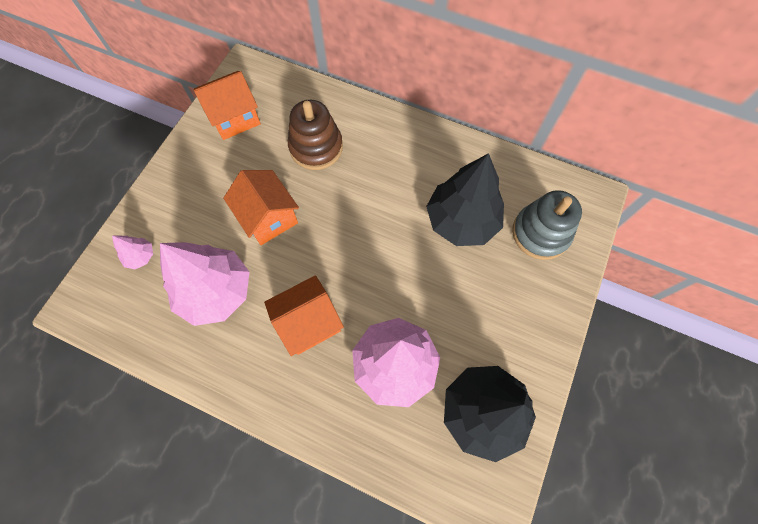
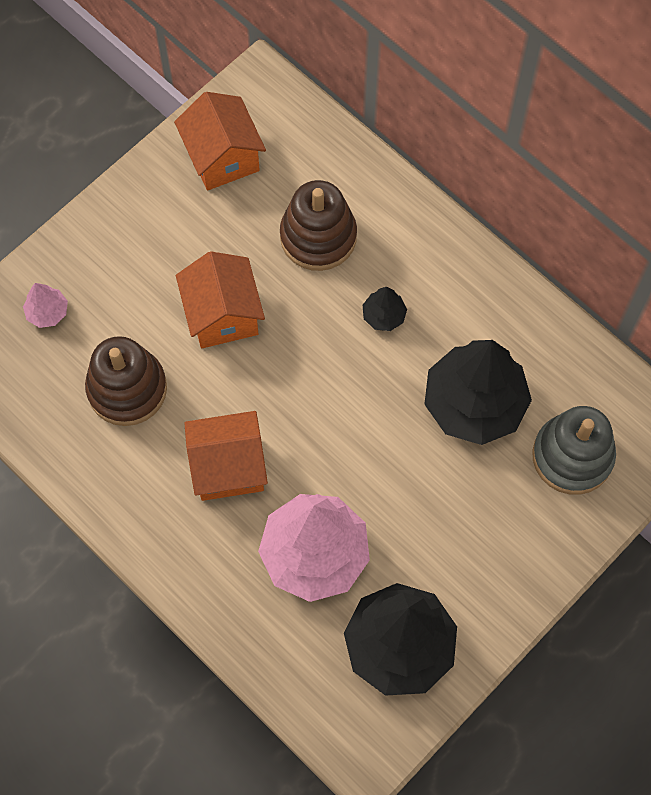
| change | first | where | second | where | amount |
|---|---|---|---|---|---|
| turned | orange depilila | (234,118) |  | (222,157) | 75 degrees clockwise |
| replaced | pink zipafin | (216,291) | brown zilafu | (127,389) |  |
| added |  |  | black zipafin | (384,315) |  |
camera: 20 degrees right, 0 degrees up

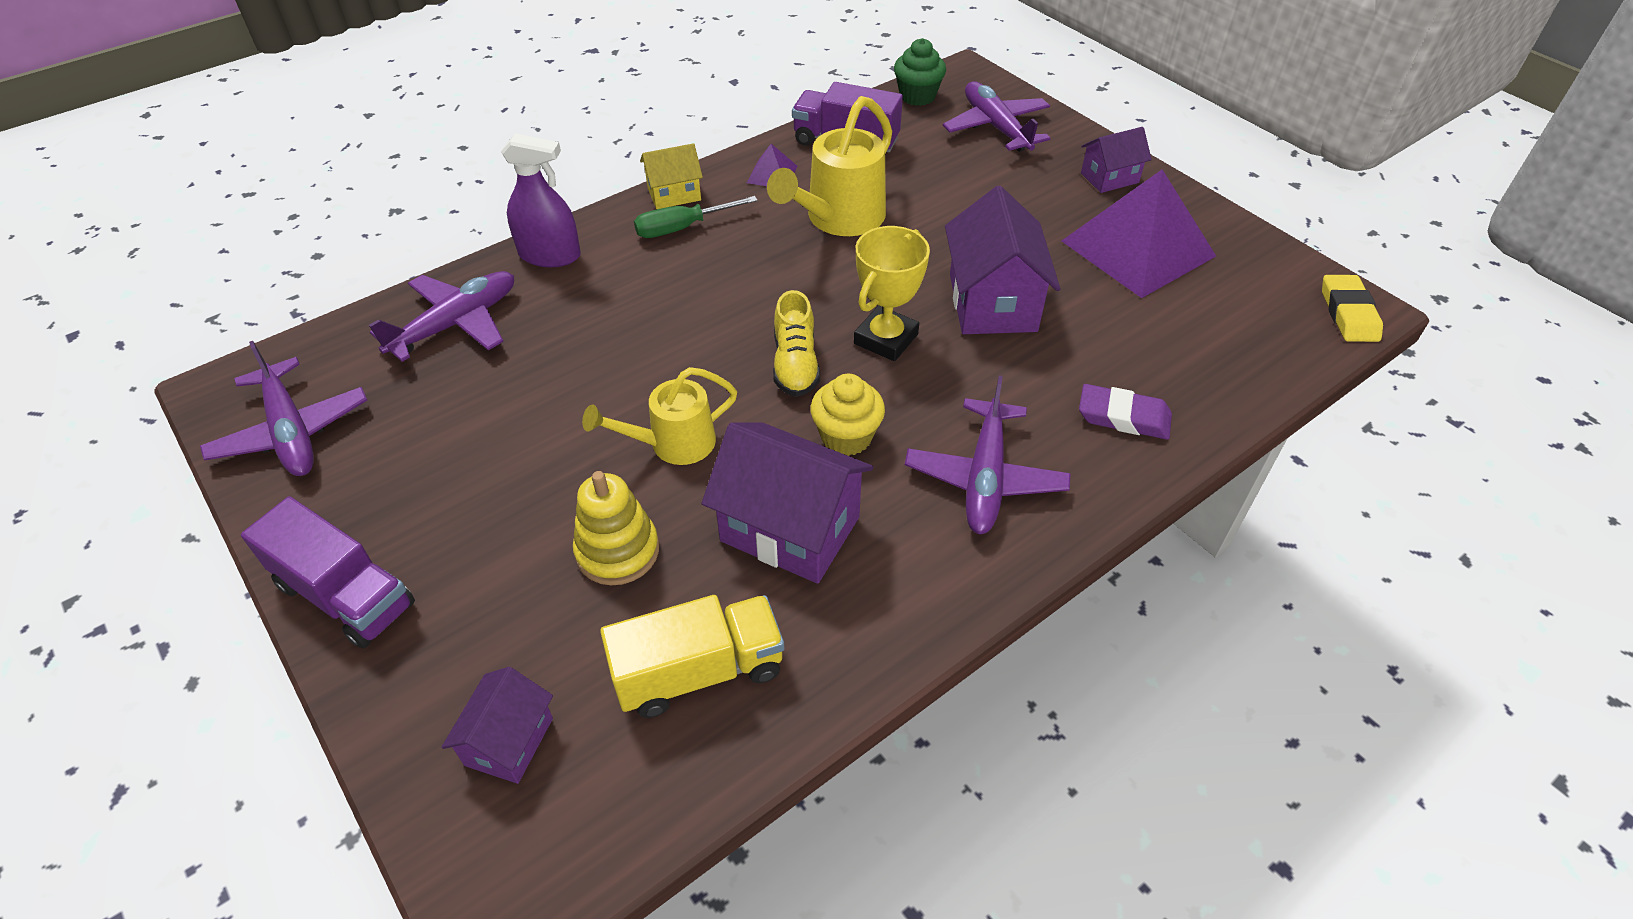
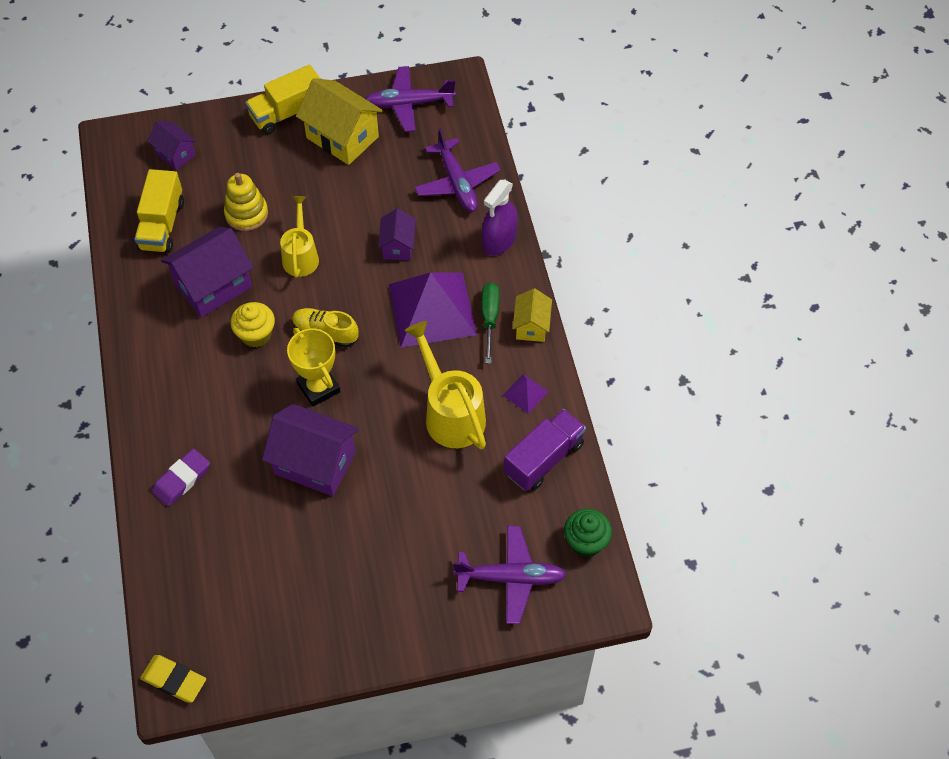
| change | first | where | second | where | amount |
|---|---|---|---|---|---|
| moved | purple depilila | (1109,178) |  | (398,246) |  |
| moved | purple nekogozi | (1138,248) |  | (432,309) |  |
| removed | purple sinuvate | (985,478) |  |  |  |
| recoloured | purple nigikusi | (345,595) | yellow nigikusi | (287,113) |  |
| added |  |  | yellow depilila | (342,137) |  |
camera: 115 degrees right, 10 degrees up

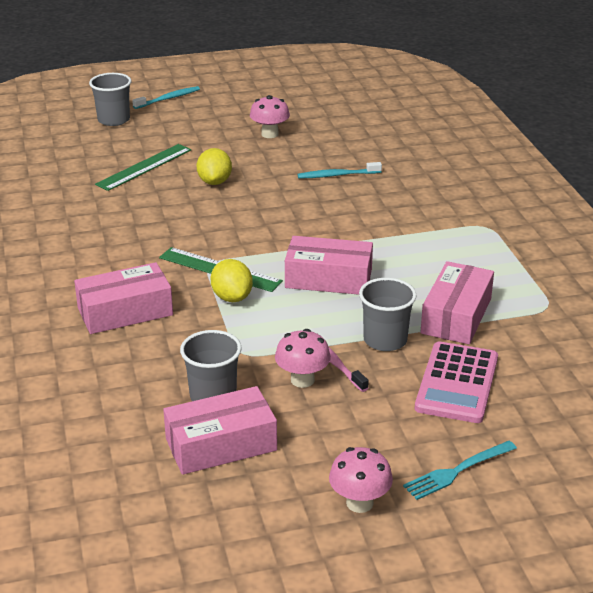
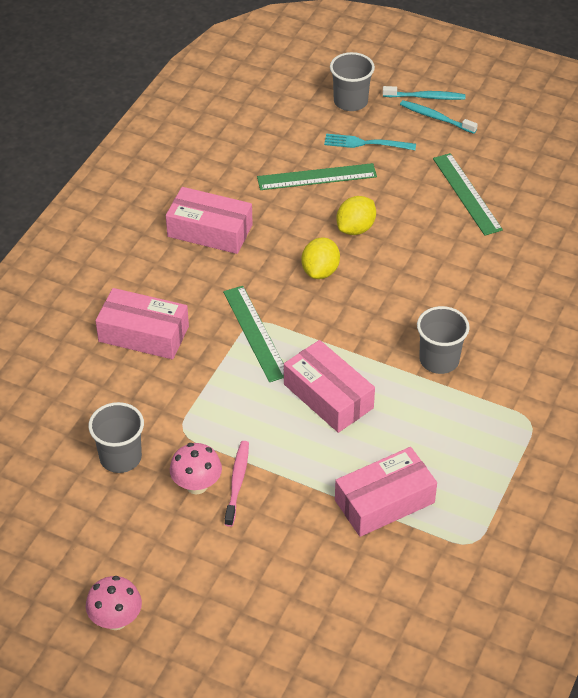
| change | first | where | second | where | amount |
|---|---|---|---|---|---|
| replaced | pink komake | (270,134) | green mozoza | (467,194) |  |
| moved | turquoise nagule | (337,175) |  | (436,117) |  |
| moved | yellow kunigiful | (232,297) |  | (320,271) |  |
| moved | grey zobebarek | (385,340) |  | (439,360) |  |
| removed | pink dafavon | (457,383) |  |  |  |
| moved | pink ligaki | (221,444) |  | (210,230) |  |
| moved | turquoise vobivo | (457,471) |  | (365,143) |  |
camera: 40 degrees right, 15 degrees up

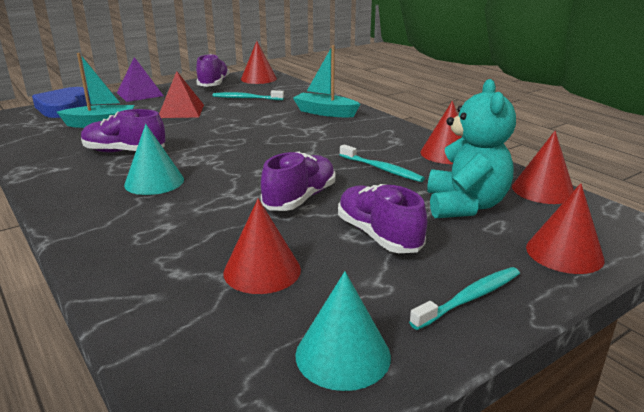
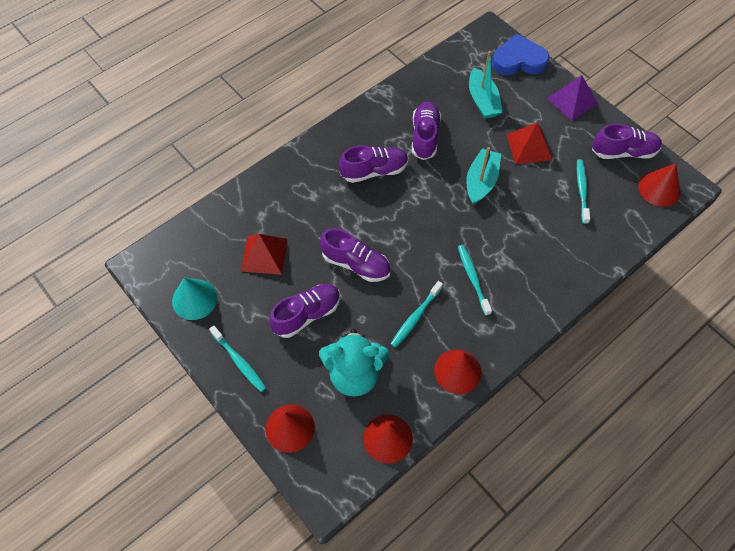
| change | first | where | second | where | amount |
|---|---|---|---|---|---|
| moved | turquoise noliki | (325,112) |  | (481,181) |  |
| replaced | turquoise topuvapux | (154,182) | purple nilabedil | (374,171) |  |
| replaced | red topuvapux | (262,271) | red nekogozi | (264,255) |  |
| added |  |  | turquoise nagule | (473,278) |  |
camera: 85 degrees right, 35 degrees up

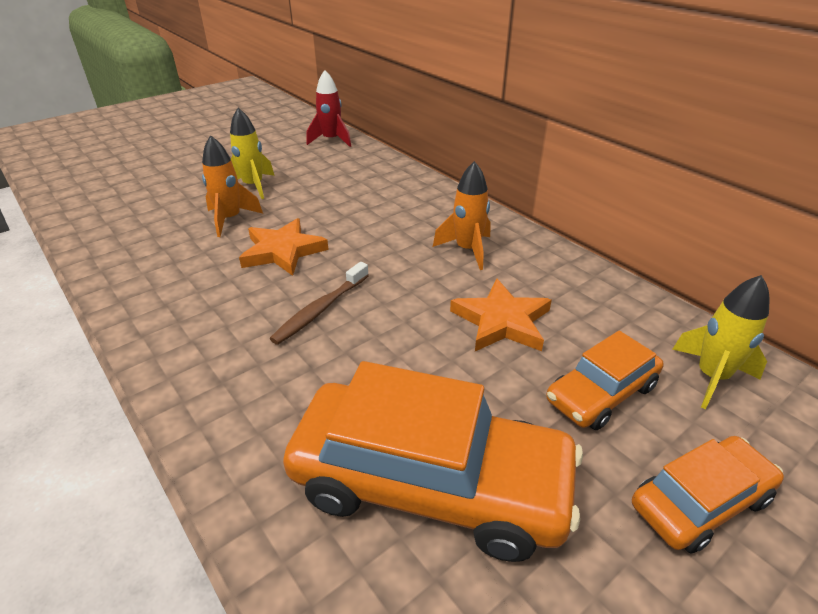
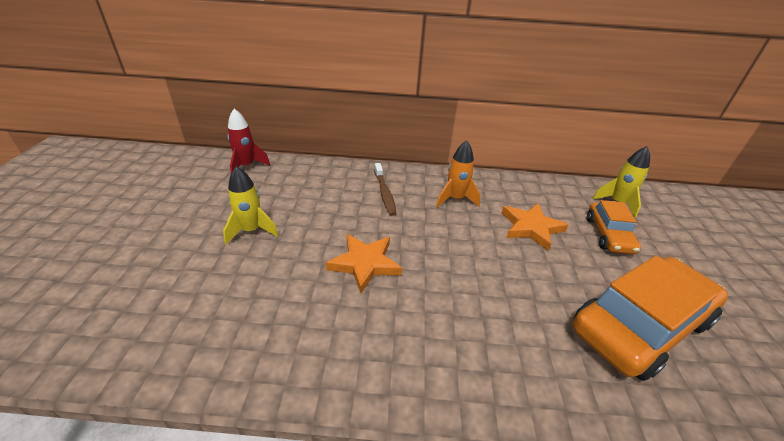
| change | first | where | second | where | amount |
|---|---|---|---|---|---|
| removed | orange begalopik | (230,219) |  |  |  |
| moved | brown nagule | (320,309) |  | (384,193) |  |
| removed | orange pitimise | (700,502) |  |  |  |
camera: 50 degrees left, 0 degrees up

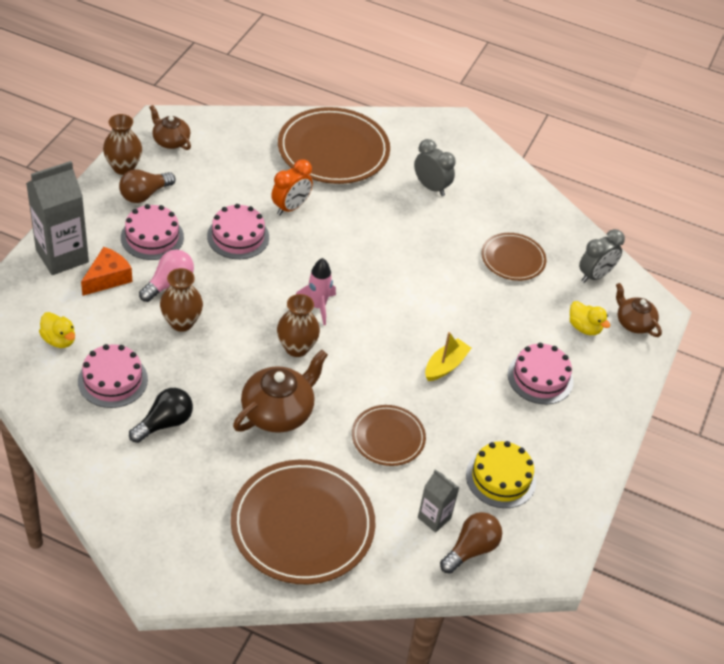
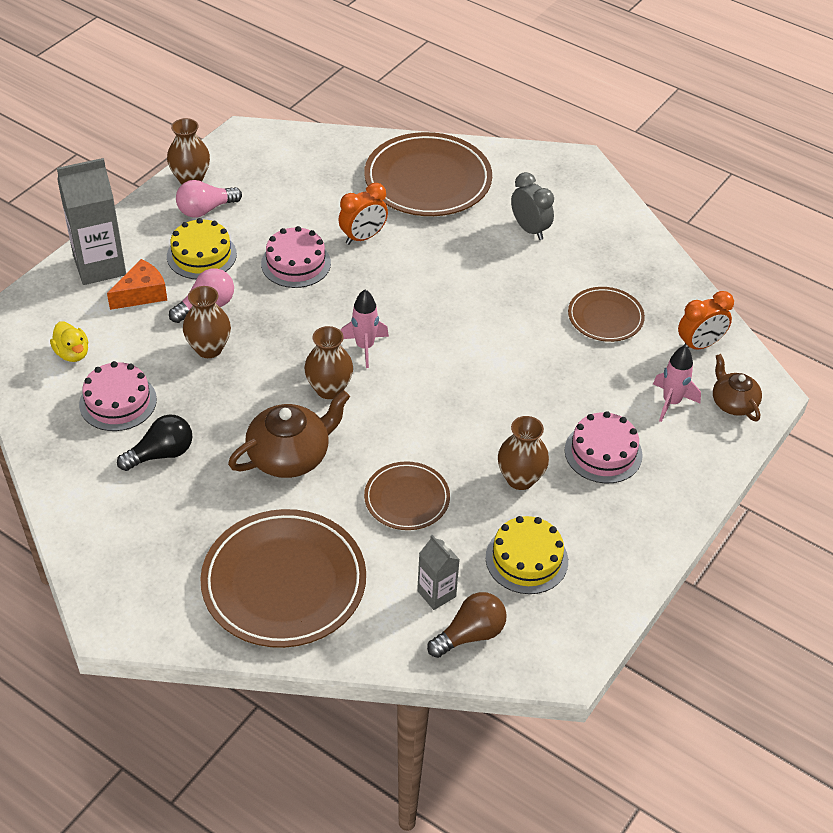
| change | first | where | second | where | amount |
|---|---|---|---|---|---|
| removed | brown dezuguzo | (170,141) |  |  |  |
| recoloured | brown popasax | (144,194) | pink popasax | (205,210) |  |
| recoloured | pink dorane | (152,237) | yellow dorane | (201,255) |  |
| recoloured | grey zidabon | (595,275) | orange zidabon | (699,345) |  |
| replaced | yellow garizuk | (584,328) | pink begalopik | (671,402) |  |
| removed | yellow noliki | (445,366) |  |  |  |
| added |  |  | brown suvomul | (520,479) |  |
camera: 15 degrees right, 0 degrees up

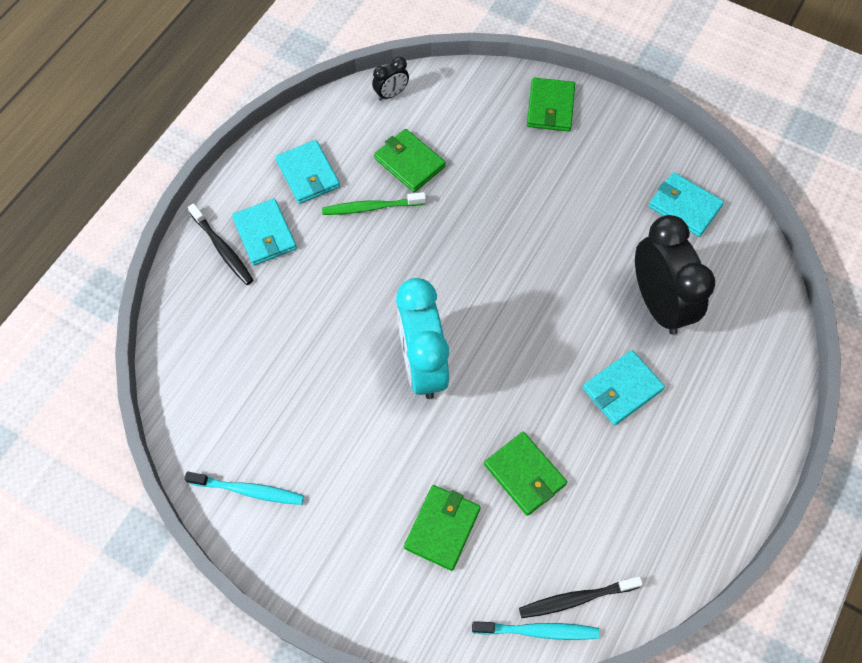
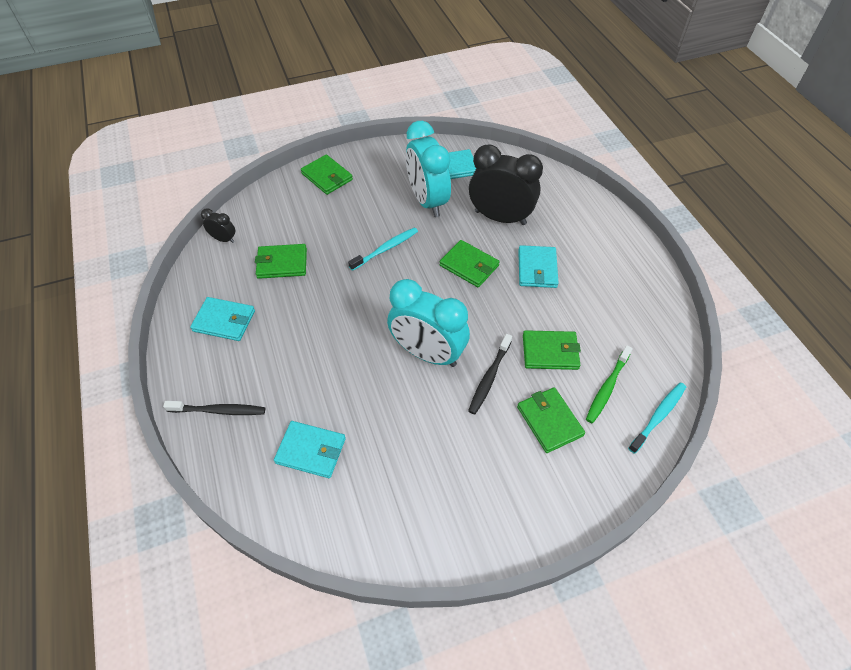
| change | first | where | second | where | amount |
|---|---|---|---|---|---|
| turned | black zidabon | (391,94) |  | (224,239) | 75 degrees counterclockwise |
| moved | green nagule | (371,207) |  | (607,388) |  |
| moved | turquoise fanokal | (265,234) |  | (311,450) |  |
| moved | turquoise nagule | (248,490) |  | (386,249) |  |
| moved | black nagule | (576,598) |  | (489,377) |  |
| added |  |  | turquoise zidabon | (427,201) |  |
| added |  |  | green fanokal | (469,265) |  |
camera: 50 degrees left, 10 degrees down

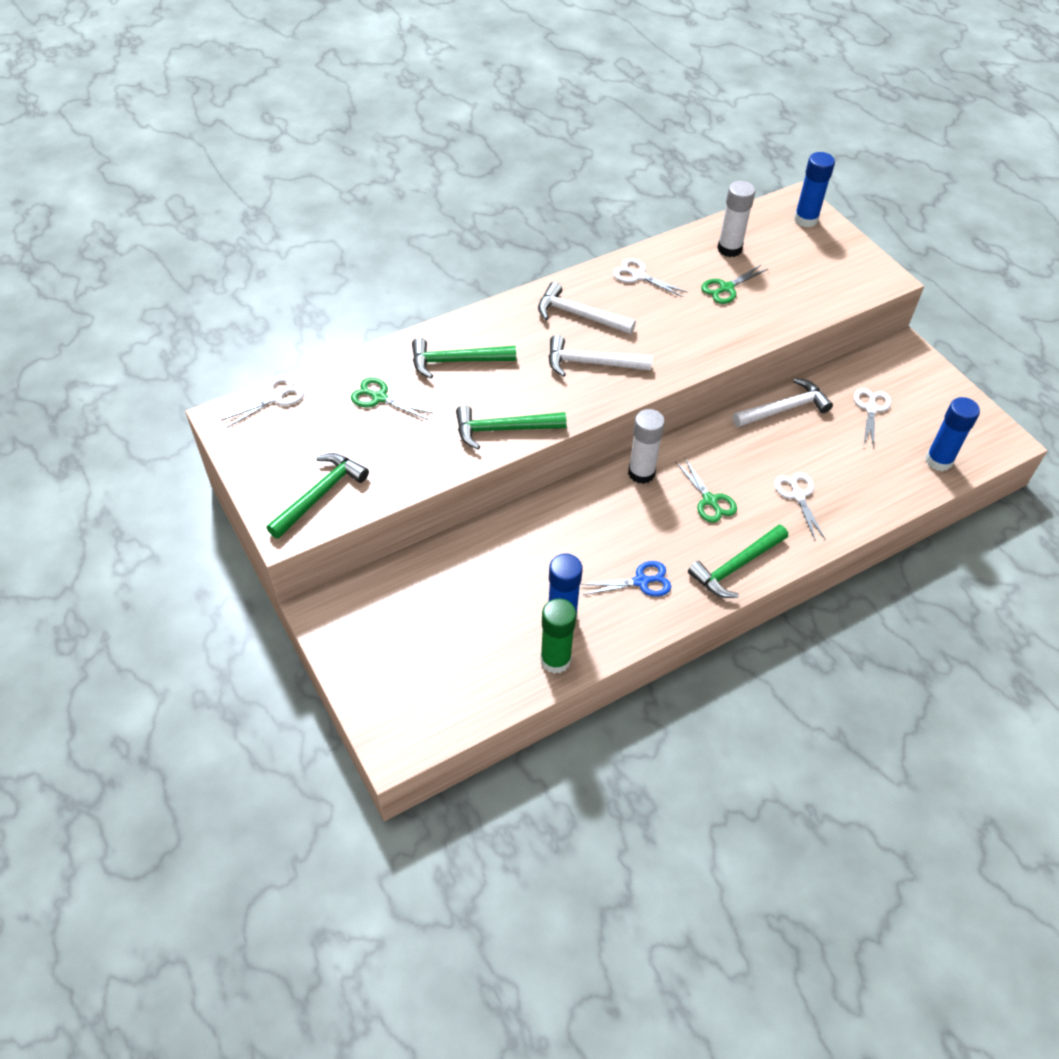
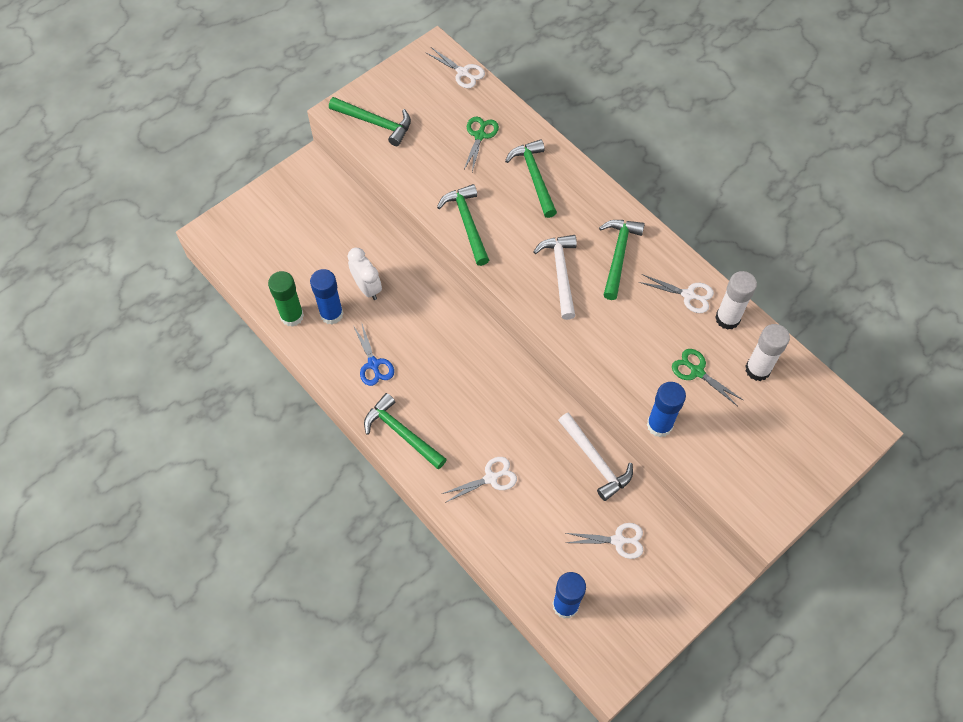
| change | first | where | second | where | amount |
|---|---|---|---|---|---|
| moved | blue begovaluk | (805,219) |  | (659,425) |  |
| turned | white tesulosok | (638,276) |  | (688,295) | 90 degrees clockwise |
| recoloured | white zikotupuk | (579,315) | green zikotupuk | (618,255) |  |
| moved | white begovaluk | (641,473) |  | (727,318) |  |
| removed | green tesulosok | (710,500) |  |  |  |
| added |  |  | white zidabon | (367,288) |  |
camera: 80 degrees right, 10 degrees up

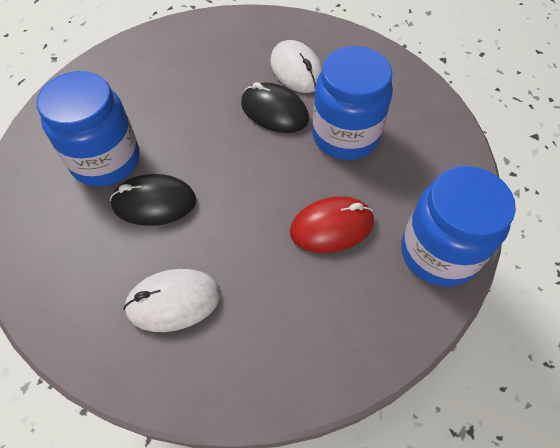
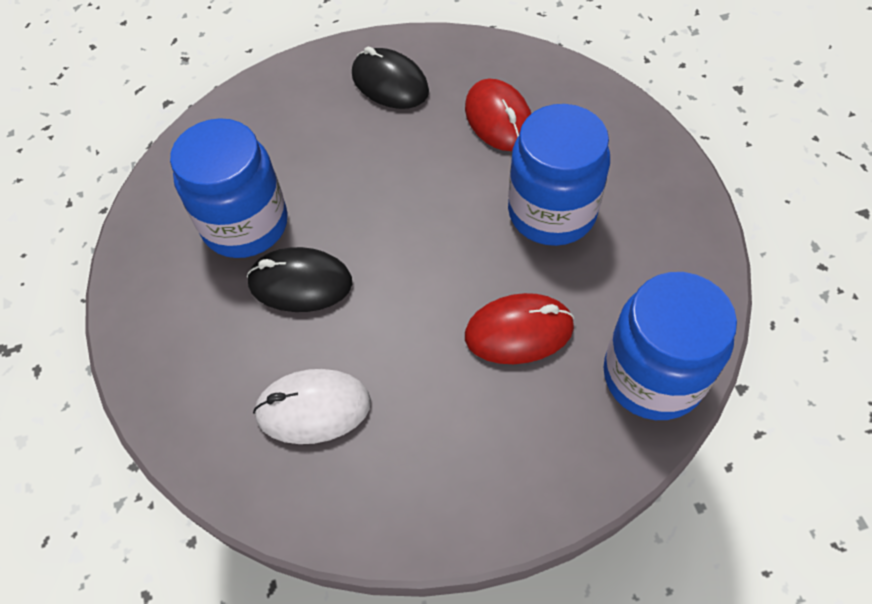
| change | first | where | second | where | amount |
|---|---|---|---|---|---|
| recoloured | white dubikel | (296,70) | red dubikel | (498,119) |  |
| moved | black dubikel | (274,111) |  | (390,83) |  |
camera: 10 degrees right, 0 degrees up

